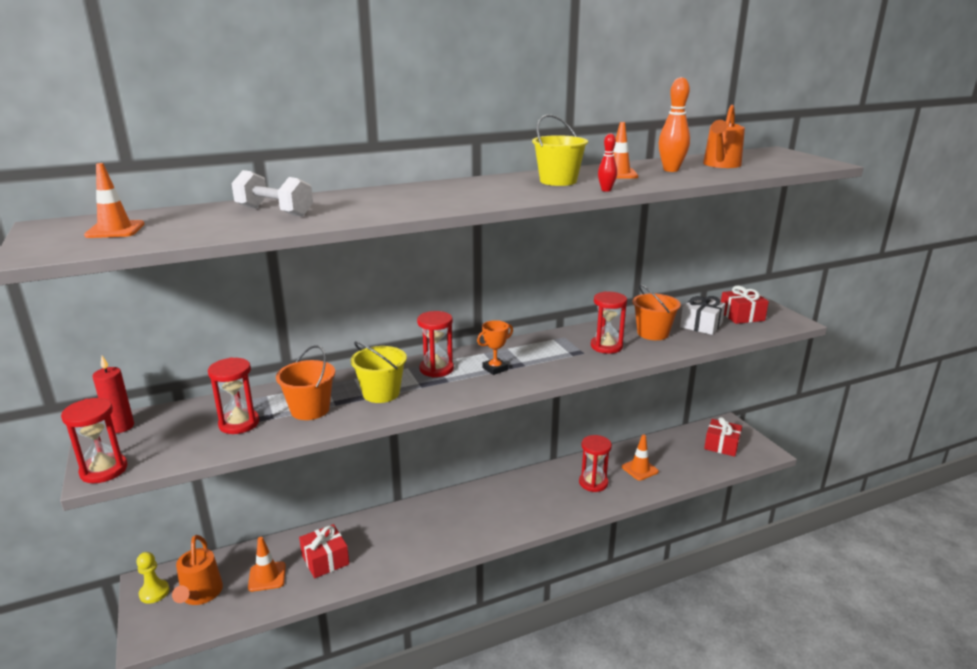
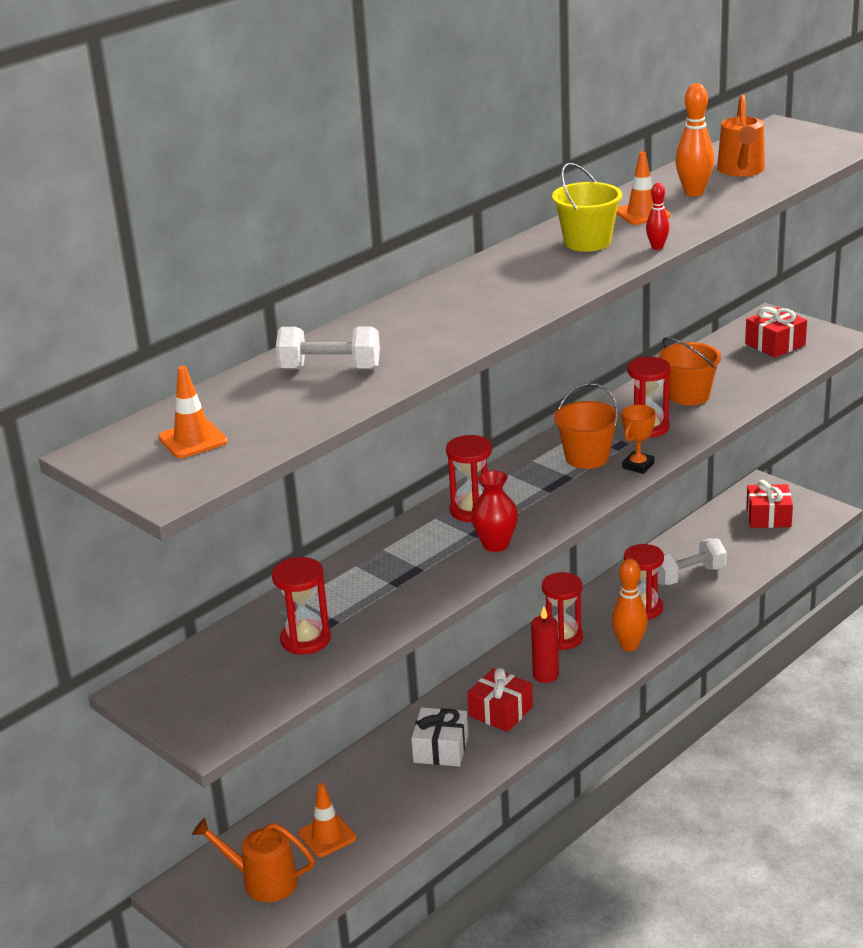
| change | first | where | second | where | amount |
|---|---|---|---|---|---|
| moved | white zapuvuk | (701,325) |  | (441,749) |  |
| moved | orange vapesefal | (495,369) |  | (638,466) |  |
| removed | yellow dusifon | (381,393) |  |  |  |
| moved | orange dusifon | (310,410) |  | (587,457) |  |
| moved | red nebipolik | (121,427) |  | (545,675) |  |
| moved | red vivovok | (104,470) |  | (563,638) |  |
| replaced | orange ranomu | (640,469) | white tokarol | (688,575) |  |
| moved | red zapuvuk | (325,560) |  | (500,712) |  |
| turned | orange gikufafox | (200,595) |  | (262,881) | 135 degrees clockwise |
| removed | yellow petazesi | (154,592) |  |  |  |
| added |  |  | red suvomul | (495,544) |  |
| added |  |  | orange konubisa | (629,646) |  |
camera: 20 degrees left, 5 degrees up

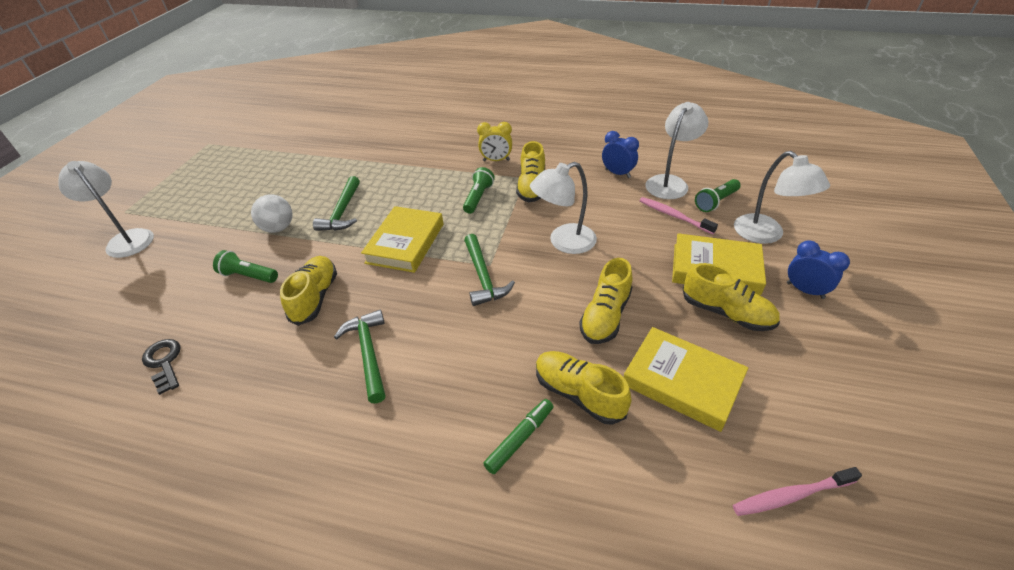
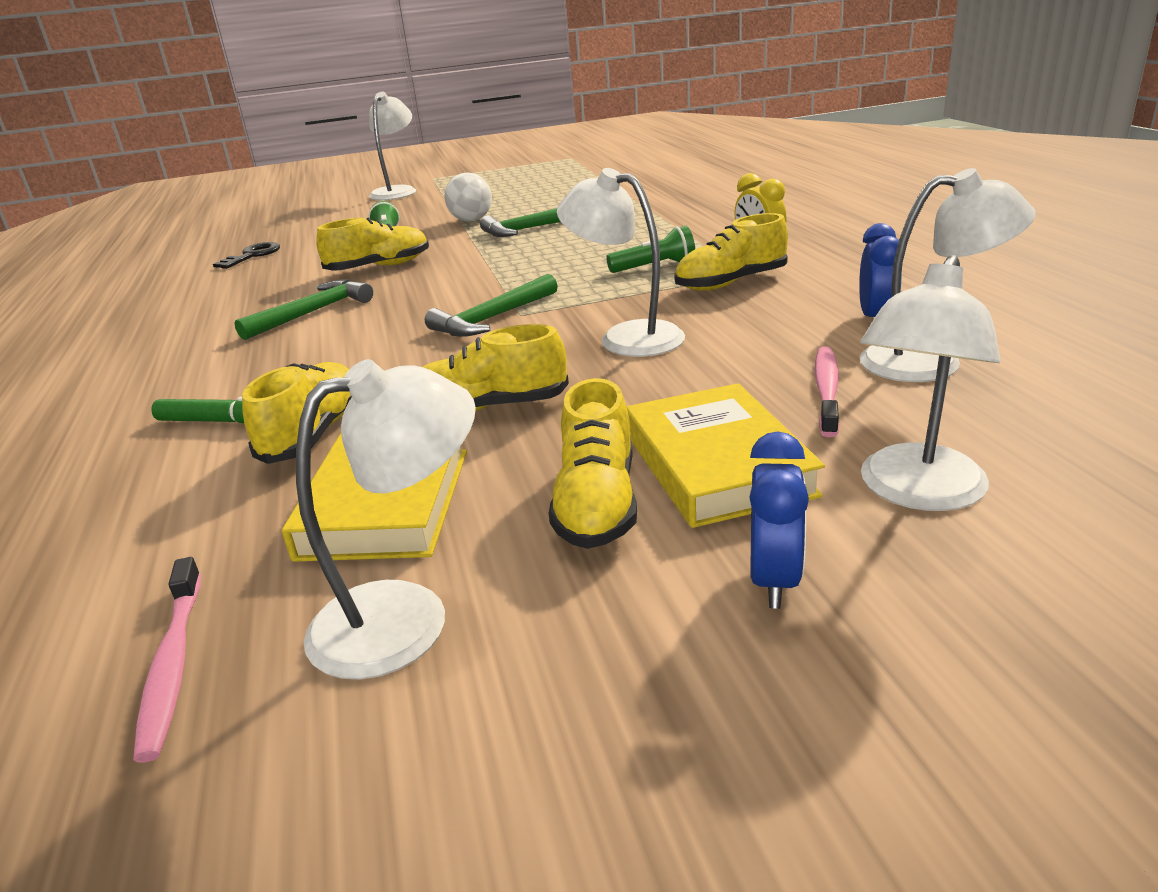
| change | first | where | second | where | amount |
|---|---|---|---|---|---|
| removed | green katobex | (716,202) |  |  |  |
| removed | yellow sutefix | (405,243) |  |  |  |
| turned | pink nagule | (791,495) |  | (173,664) | 150 degrees counterclockwise |
| added |  |  | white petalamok | (407,616) |  |
camera: 60 degrees right, 15 degrees down

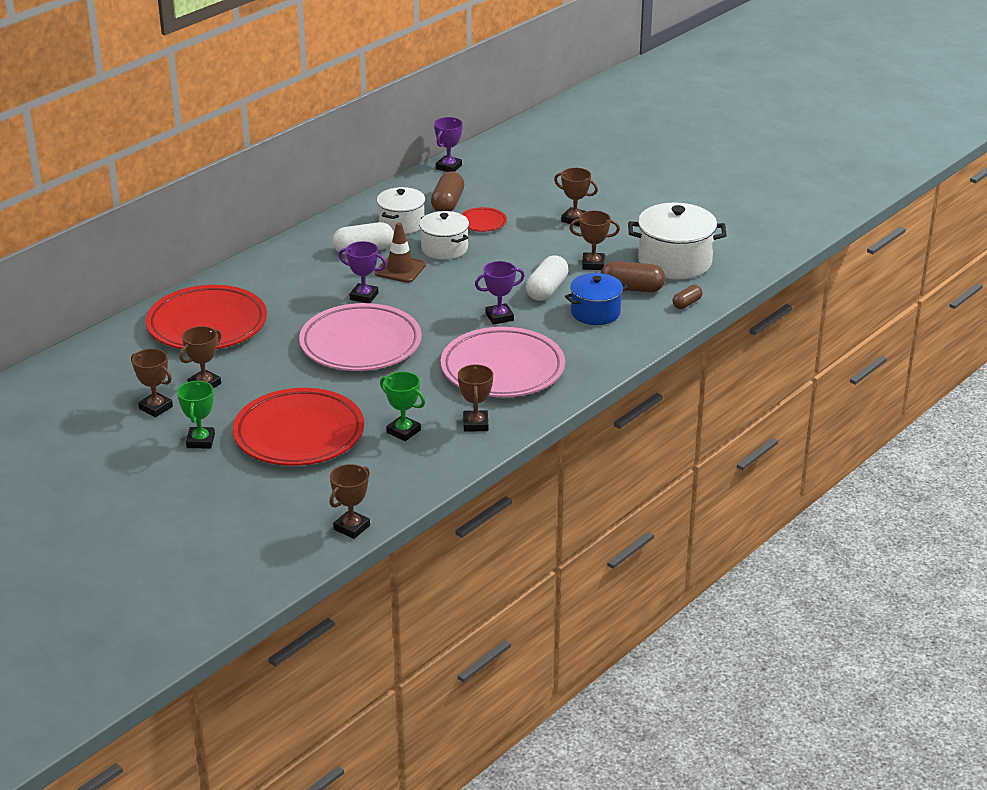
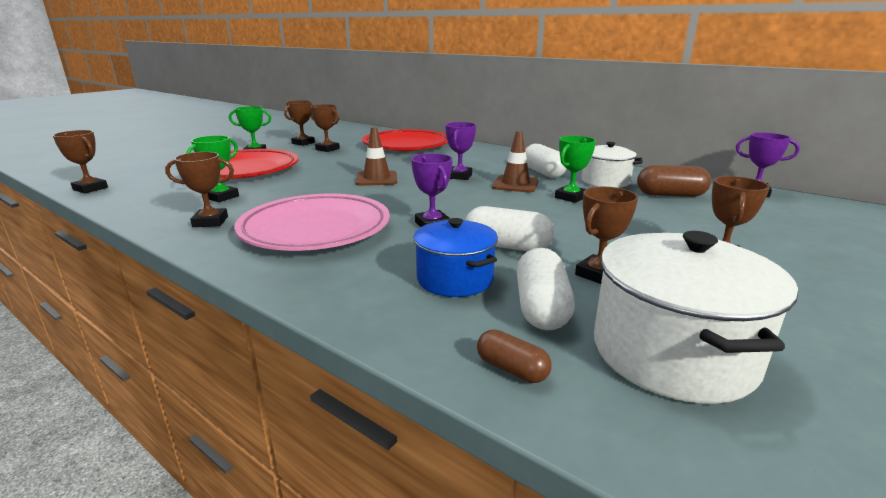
| change | first | where | second | where | amount |
|---|---|---|---|---|---|
| removed | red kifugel | (482,222) |  |  |  |
| turned | brown vapesefal | (593,264) |  | (598,274) | 45 degrees clockwise |
| replaced | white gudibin | (444,248) | green vapesefal | (570,197) |  |
| recoloured | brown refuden | (632,288) | white refuden | (541,308) |  |
| replaced | pink kifugel | (360,344) | brown ranomu | (376,179) |  |
camera: 85 degrees right, 10 degrees down

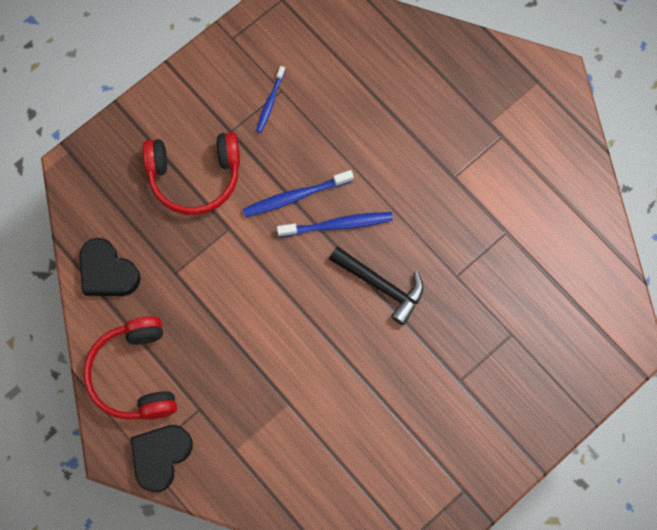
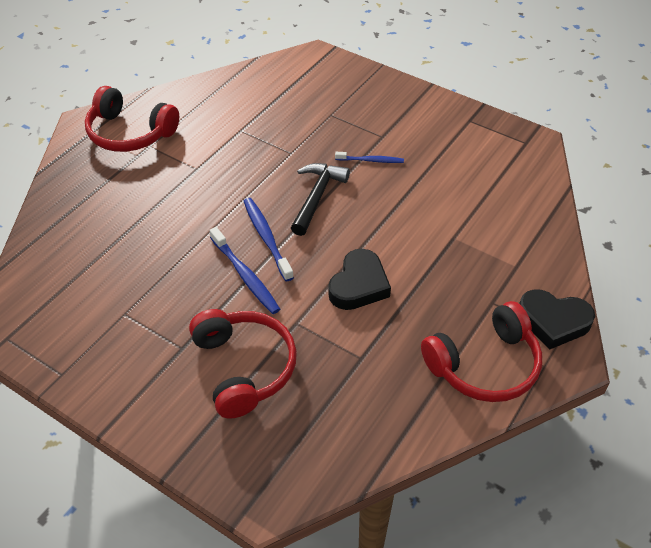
| change | first | where | second | where | amount |
|---|---|---|---|---|---|
| moved | blue nagule | (270,102) |  | (371,160) |  |
| moved | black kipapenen | (107,272) |  | (359,285) |  |
| added |  |  | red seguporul | (130,133) |  |
camera: 105 degrees left, 25 degrees down

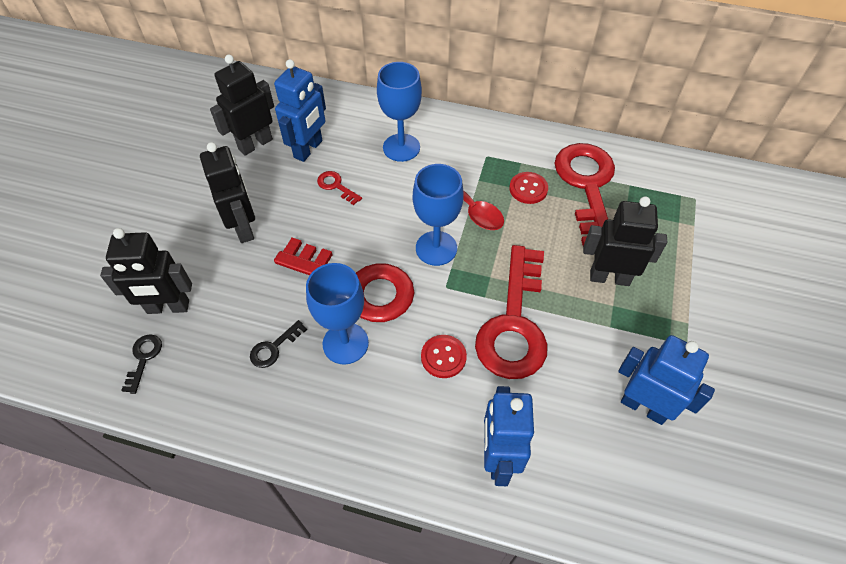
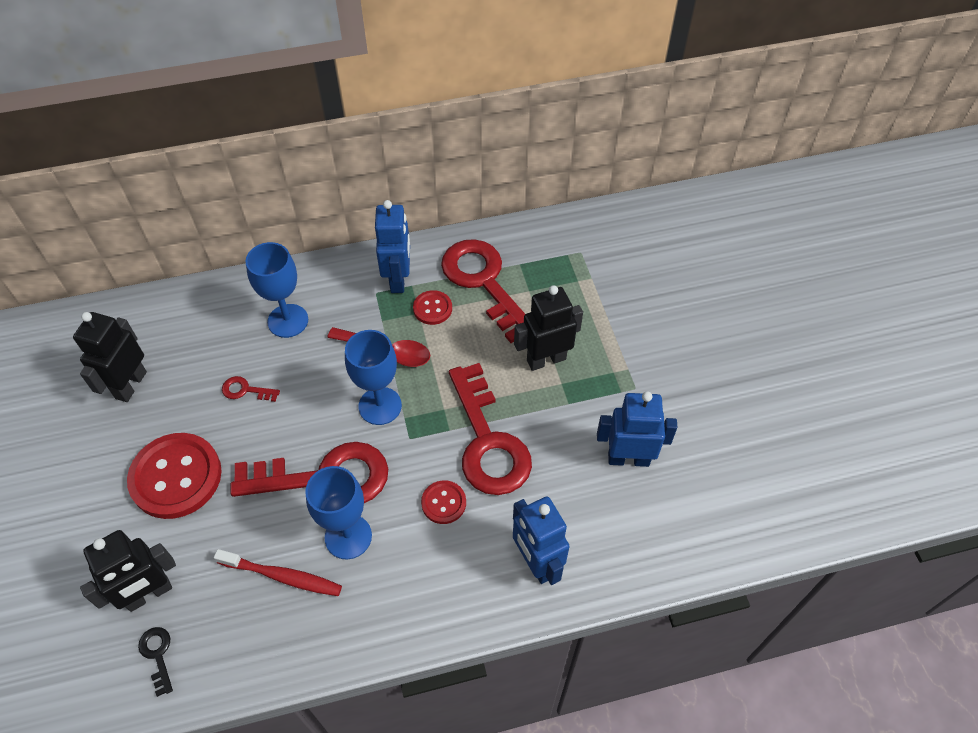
| change | first | where | second | where | amount |
|---|---|---|---|---|---|
| moved | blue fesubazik | (308,149) |  | (398,279) |  |
| replaced | black fesubazik | (244,227) | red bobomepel | (176,477) |  |
| replaced | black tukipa | (274,348) | red nagule | (282,576) |  |
camera: 30 degrees left, 0 degrees up

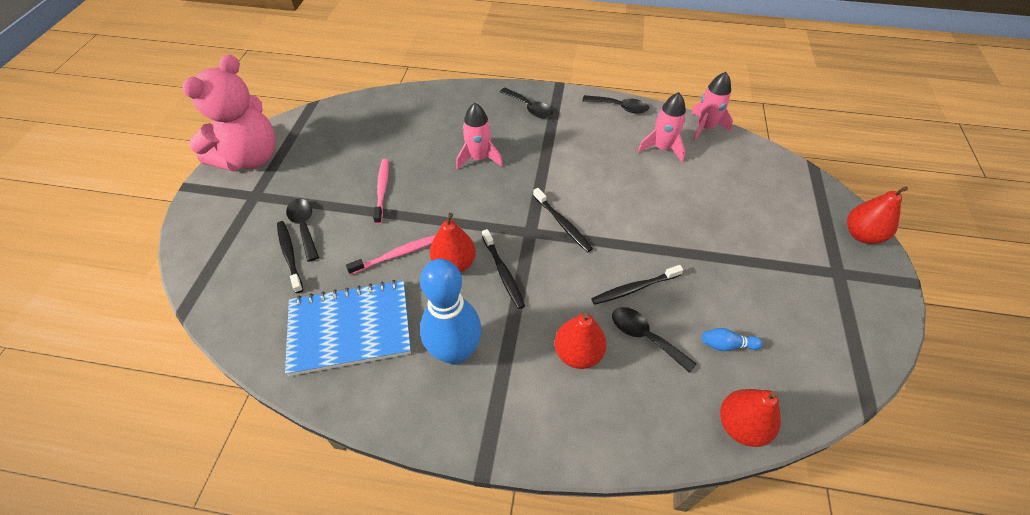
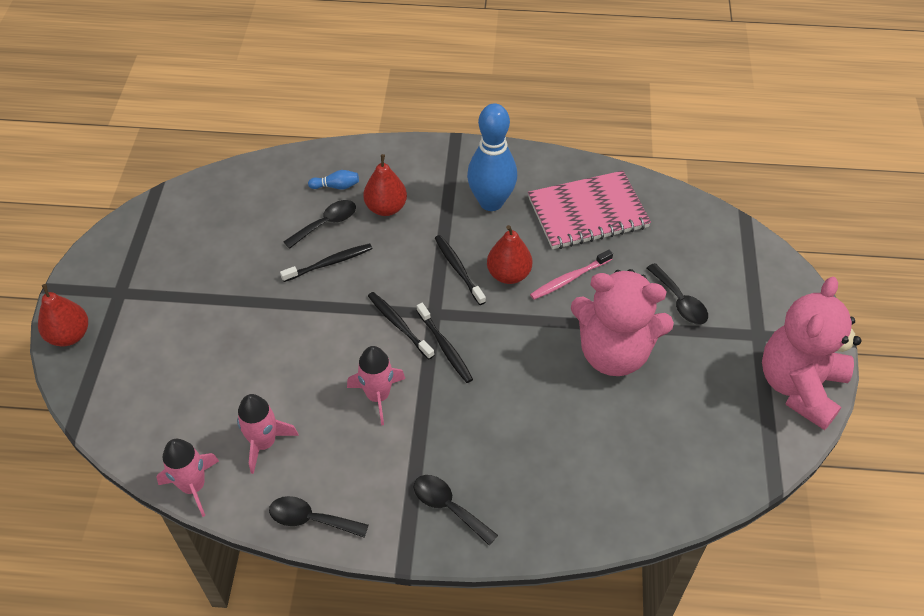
| change | first | where | second | where | amount |
|---|---|---|---|---|---|
| moved | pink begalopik | (479,158) |  | (378,396) |  |
| replaced | pink nagule | (382,190) | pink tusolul | (613,352) |  |
| moved | black nagule | (290,255) |  | (445,347) |  |
| recoloured | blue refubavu | (350,328) | pink refubavu | (588,213) |  |
| turned | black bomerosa | (645,337) |  | (326,224) | 75 degrees counterclockwise |
| moved | blue konubisa | (726,345) |  | (336,186) |  |
| removed | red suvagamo | (741,425) |  |  |  |
camera: 175 degrees right, 0 degrees up

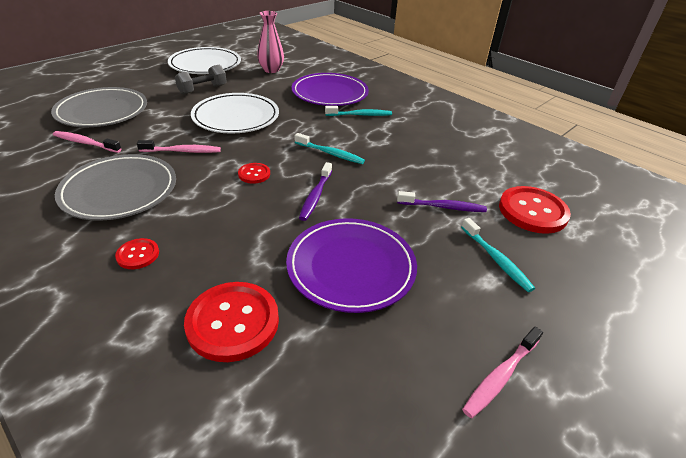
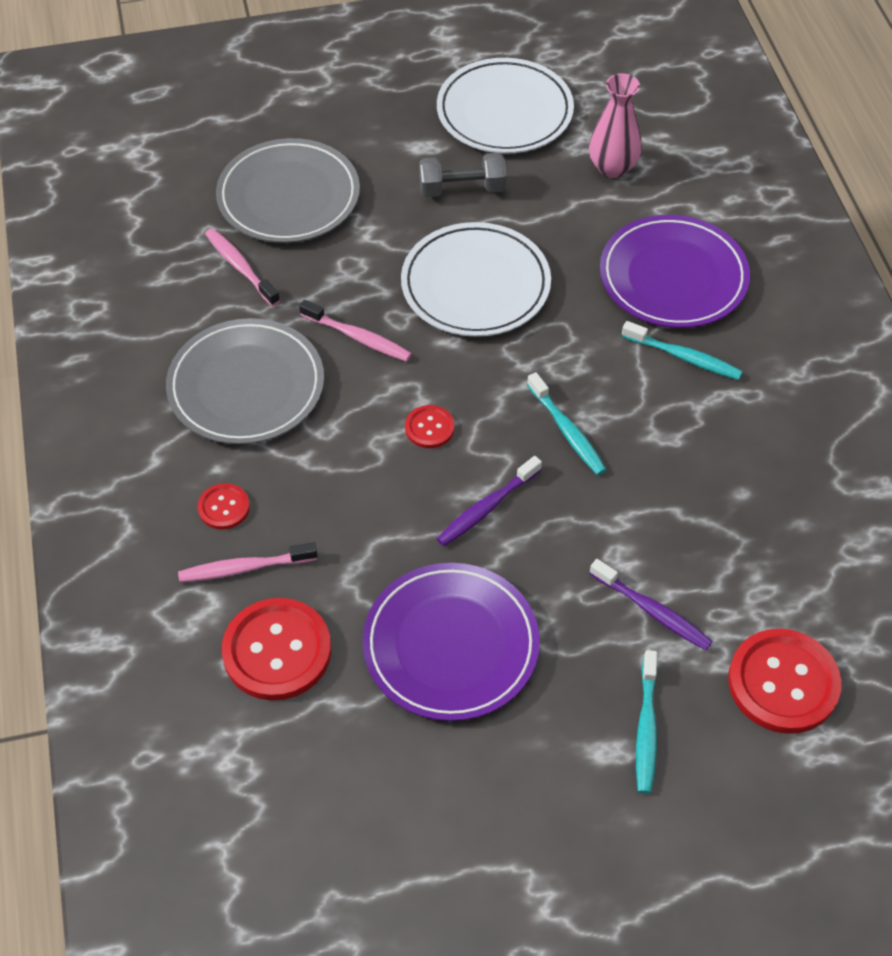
| change | first | where | second | where | amount |
|---|---|---|---|---|---|
| moved | pink nagule | (500,376) |  | (244,568) |  |
camera: 35 degrees right, 15 degrees up

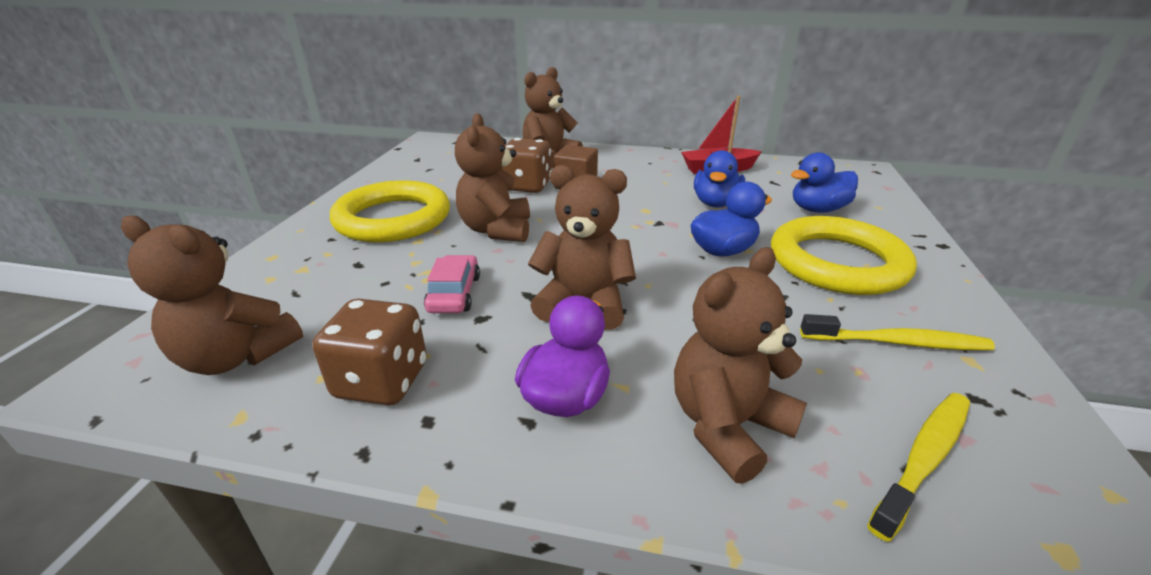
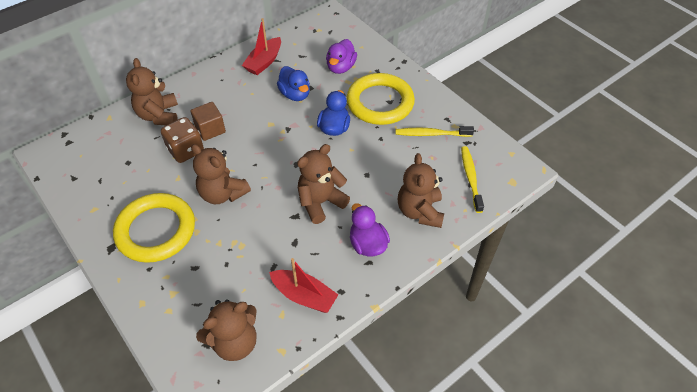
| change | first | where | second | where | amount |
|---|---|---|---|---|---|
| recoloured | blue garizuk | (817,209) | purple garizuk | (341,67) |  |
| removed | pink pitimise | (454,294) |  |  |  |
| replaced | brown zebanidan | (382,381) | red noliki | (304,296) |  |
| turned | yellow nagule | (897,342) |  | (431,134) | 135 degrees counterclockwise |
camera: 50 degrees left, 20 degrees up

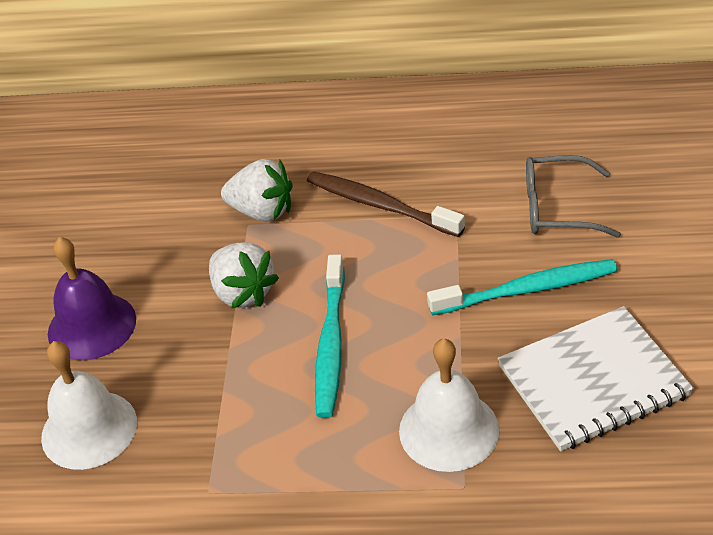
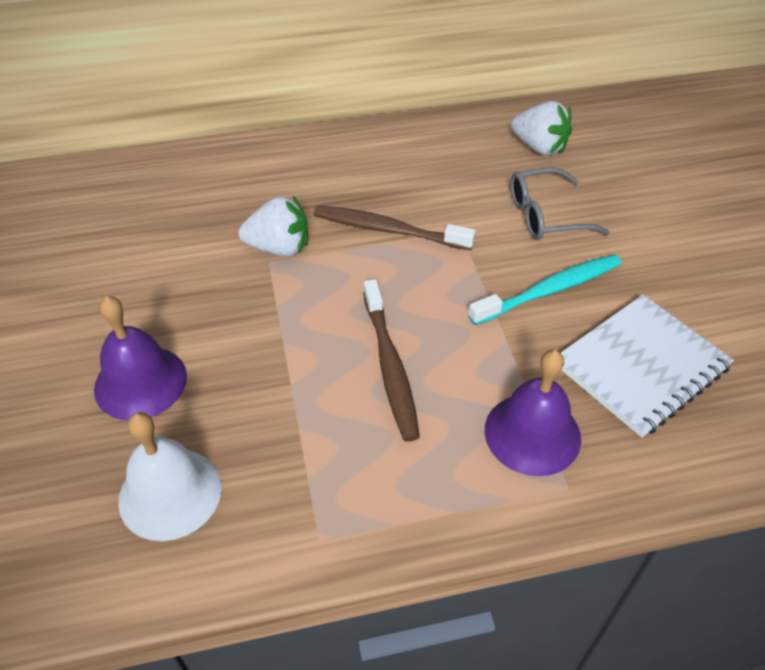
| change | first | where | second | where | amount |
|---|---|---|---|---|---|
| moved | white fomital | (243,293) |  | (539,147) |  |
| recoloured | turquoise nagule | (331,344) | brown nagule | (390,366) |  |
| recoloured | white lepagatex | (449,430) | purple lepagatex | (532,433) |  |
camera: 20 degrees left, 5 degrees up

